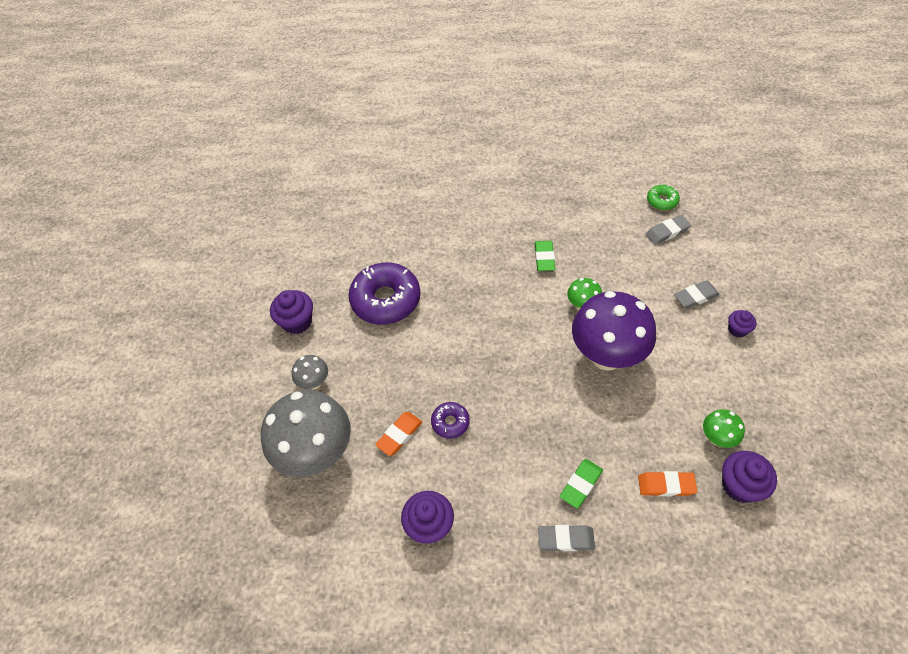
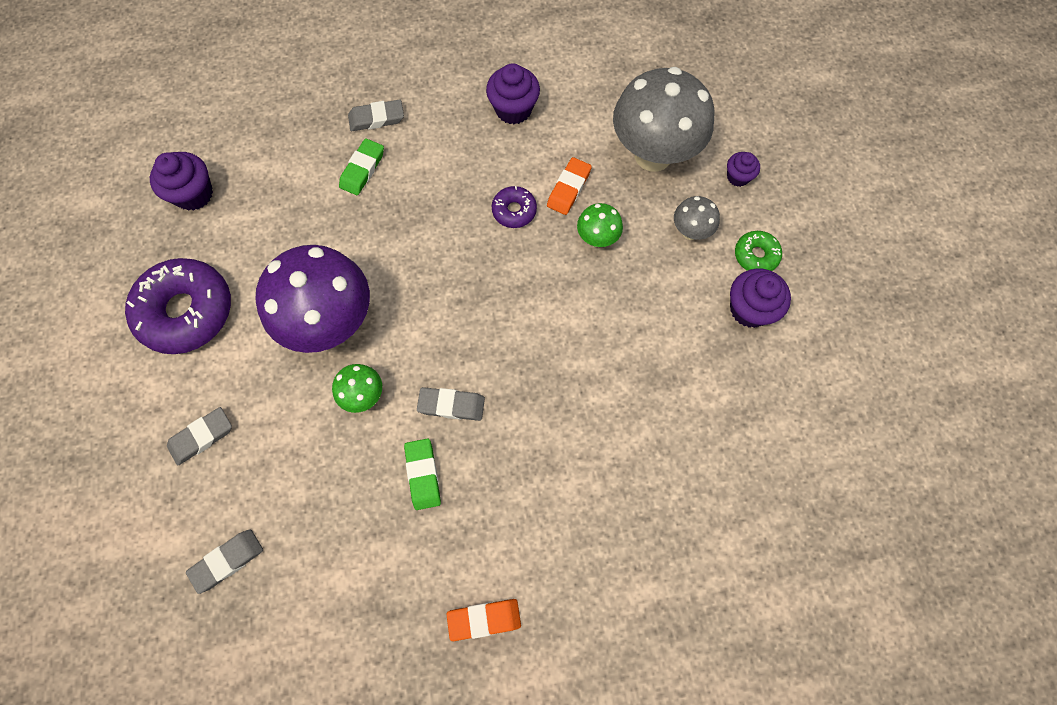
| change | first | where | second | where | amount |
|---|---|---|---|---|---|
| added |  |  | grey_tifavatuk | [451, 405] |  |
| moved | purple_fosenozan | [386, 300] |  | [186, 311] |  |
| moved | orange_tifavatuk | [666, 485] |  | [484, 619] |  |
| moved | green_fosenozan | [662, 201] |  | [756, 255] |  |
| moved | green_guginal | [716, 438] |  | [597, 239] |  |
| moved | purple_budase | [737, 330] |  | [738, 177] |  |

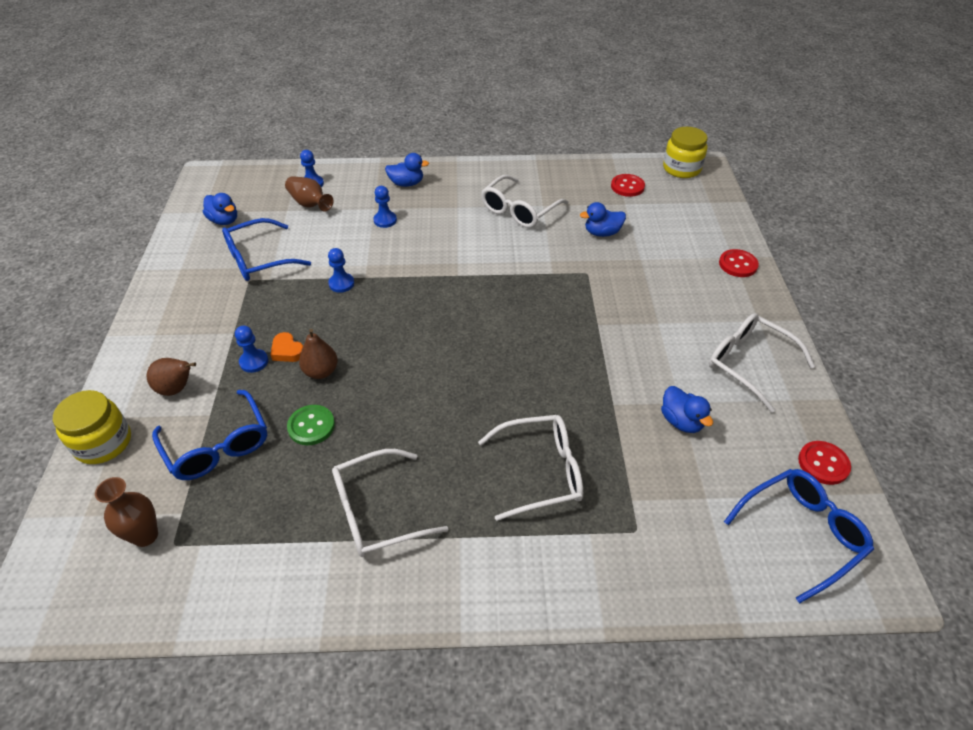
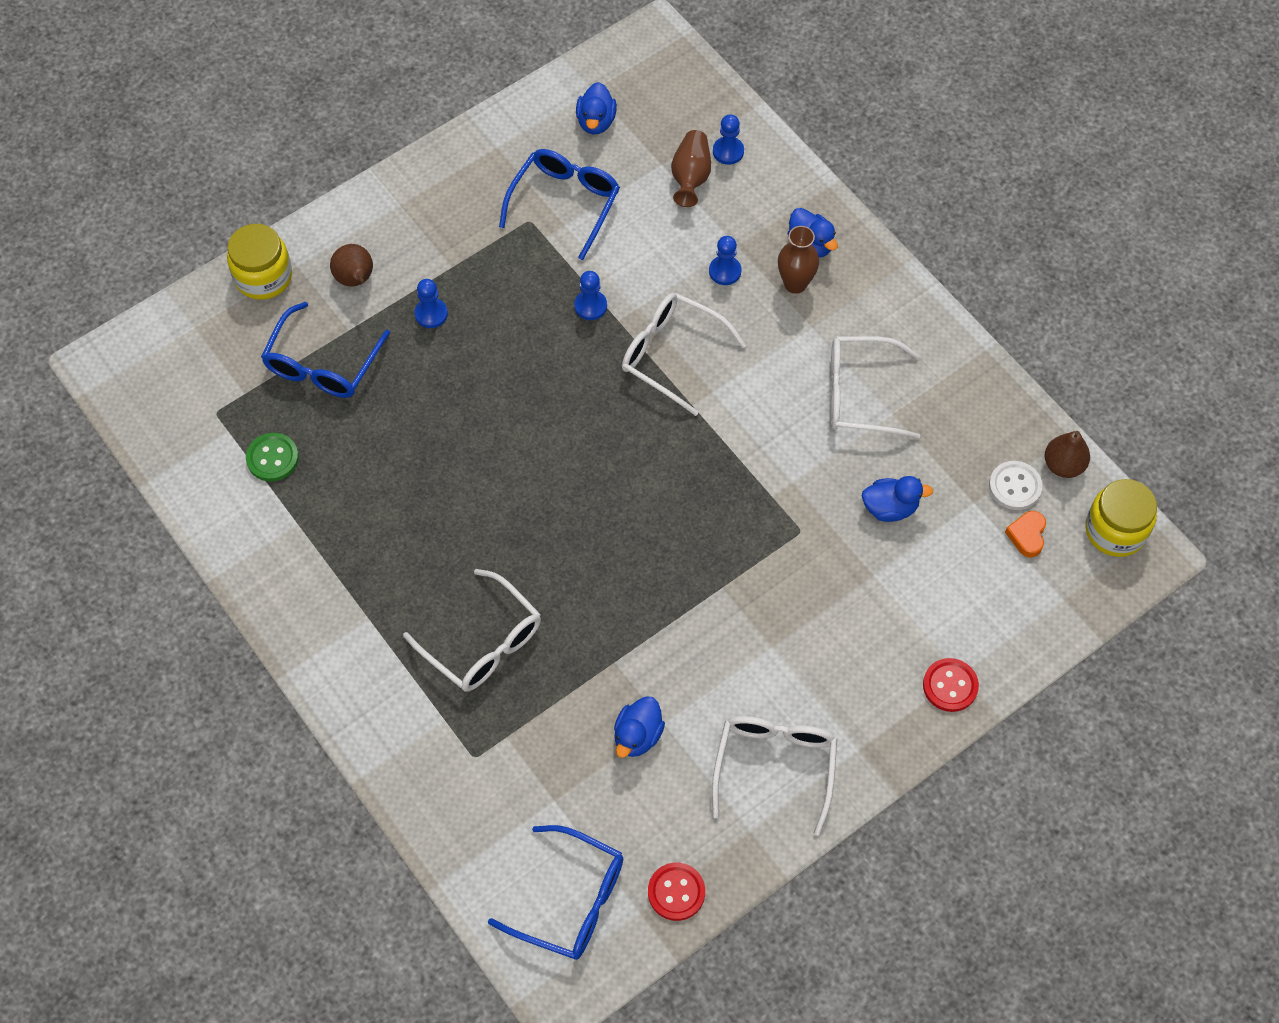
| change | first | where | second | where | amount |
|---|---|---|---|---|---|
| moved | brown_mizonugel | [145, 536] |  | [795, 284] |  |
| moved | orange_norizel | [287, 351] |  | [1027, 535] |  |
| moved | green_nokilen | [311, 426] |  | [272, 458] |  |
| moved | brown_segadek | [321, 371] |  | [1063, 465] |  |
| moved | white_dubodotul | [377, 512] |  | [672, 355] |  |
| recoloured | red_nokilen | [627, 186] | white_nokilen | [1015, 486] |  |
| turned | blue_dubodotul | [258, 259] |  | [565, 203] | 90 degrees clockwise |
| turned | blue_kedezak | [602, 233] |  | [890, 508] | 135 degrees clockwise |

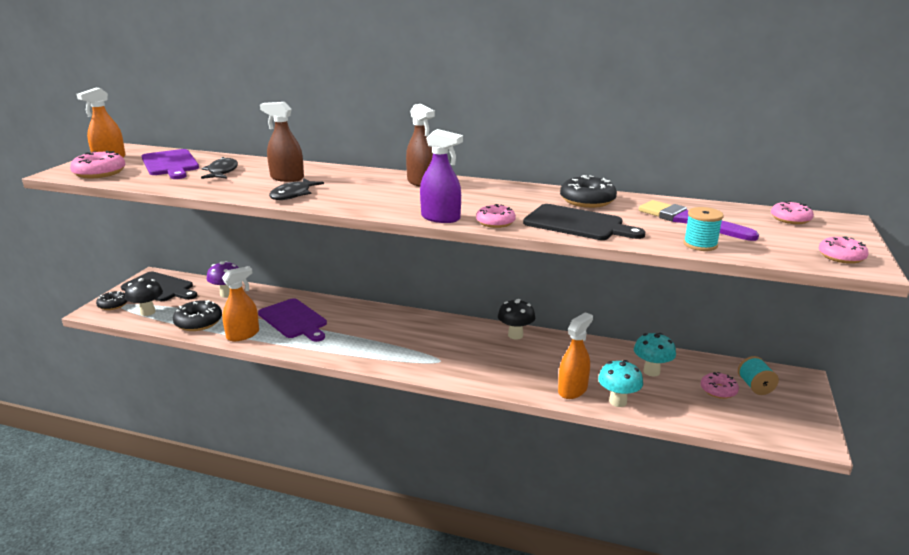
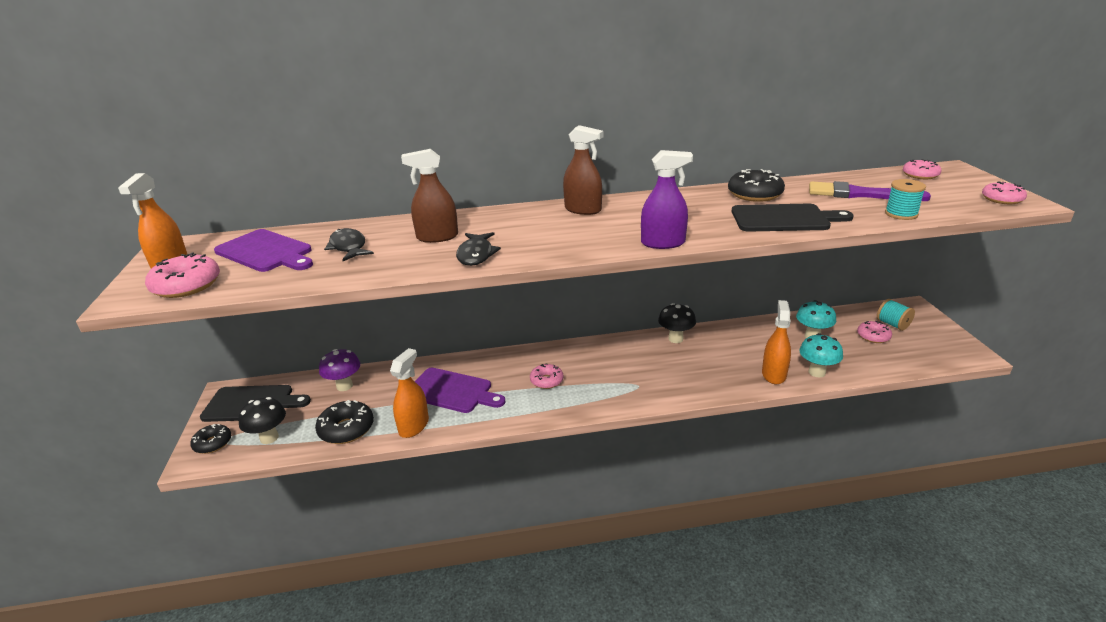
| change | first | where | second | where | amount |
|---|---|---|---|---|---|
| moved | pink_fosenozan | [495, 222] |  | [546, 381] |  |

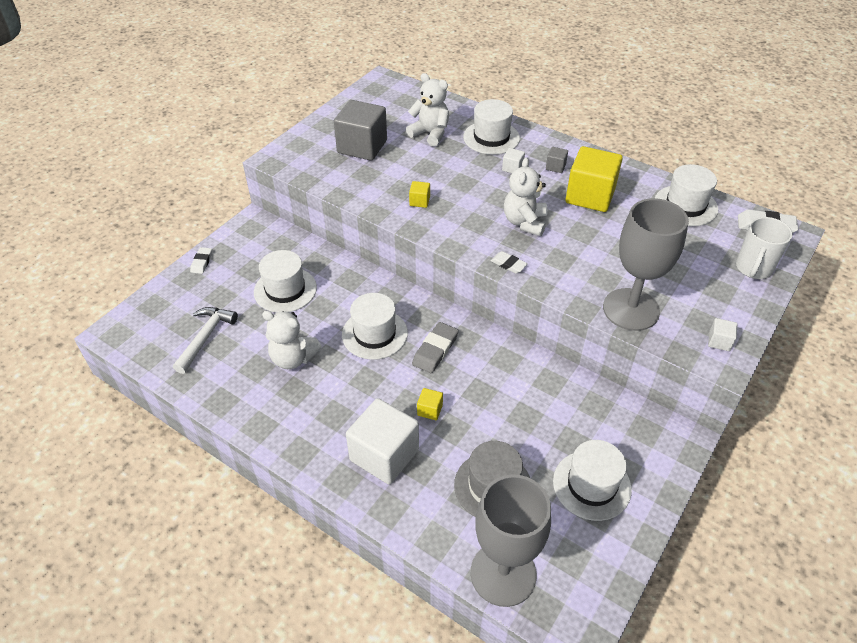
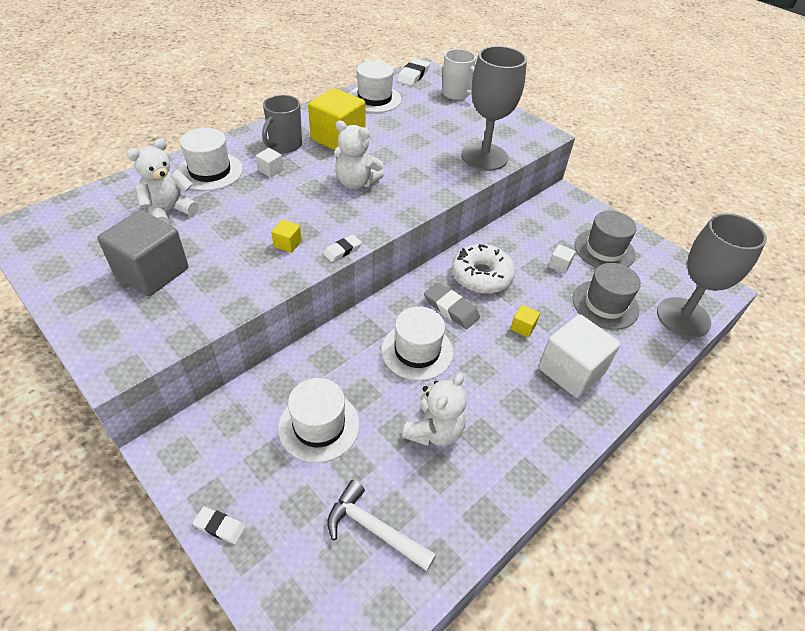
| change | first | where | second | where | amount |
|---|---|---|---|---|---|
| added |  |  | white_fosenozan | [481, 276] |  |
| moved | white_tifavatuk | [508, 264] |  | [342, 250] |  |
| moved | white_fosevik | [719, 341] |  | [559, 265] |  |
| replaced | grey_fosevik | [555, 167] | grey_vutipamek | [285, 145] |  |
| recoloured | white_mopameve | [591, 485] | grey_mopameve | [604, 250] |  |

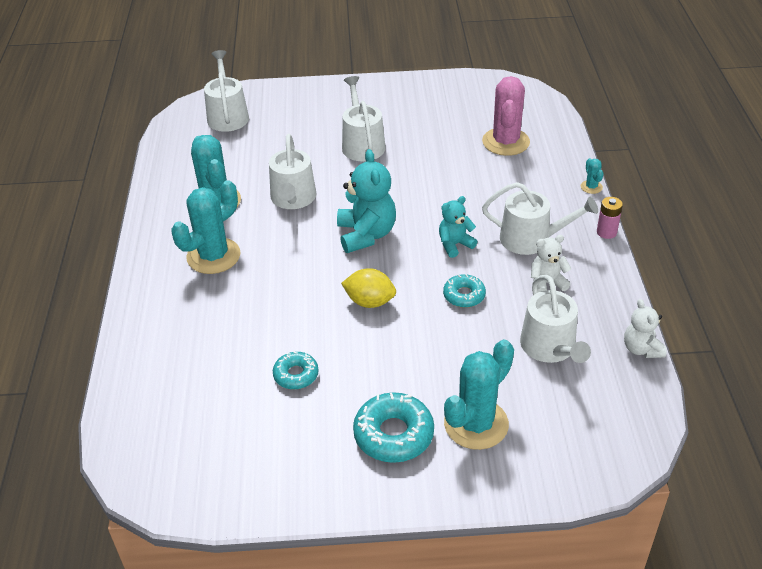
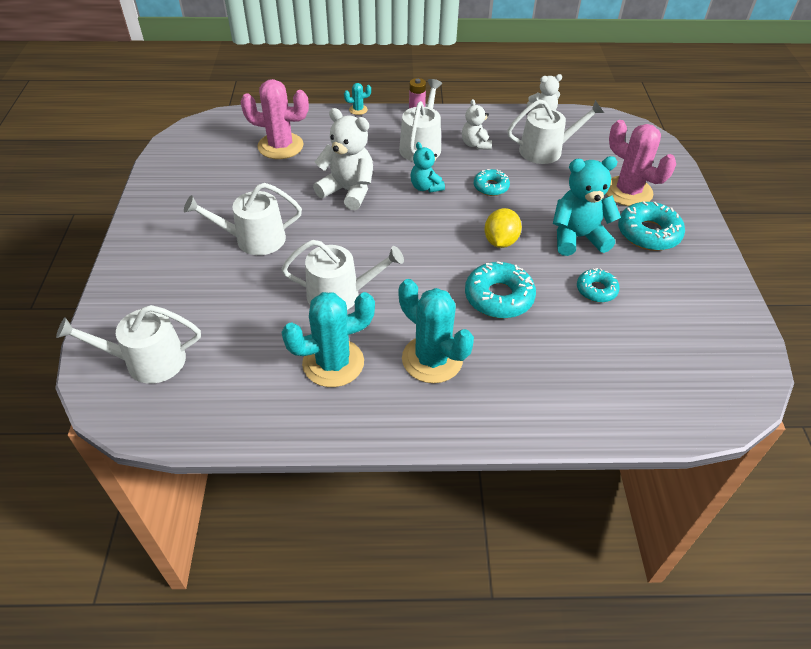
| change | first | where | second | where | amount |
|---|---|---|---|---|---|
| added |  |  | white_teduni | [348, 191] |  |
| added |  |  | turquoise_fosenozan | [499, 297] |  |
| moved | turquoise_teduni | [366, 235] |  | [577, 237] |  |
| recoloured | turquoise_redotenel | [476, 424] | pink_redotenel | [628, 191] |  |

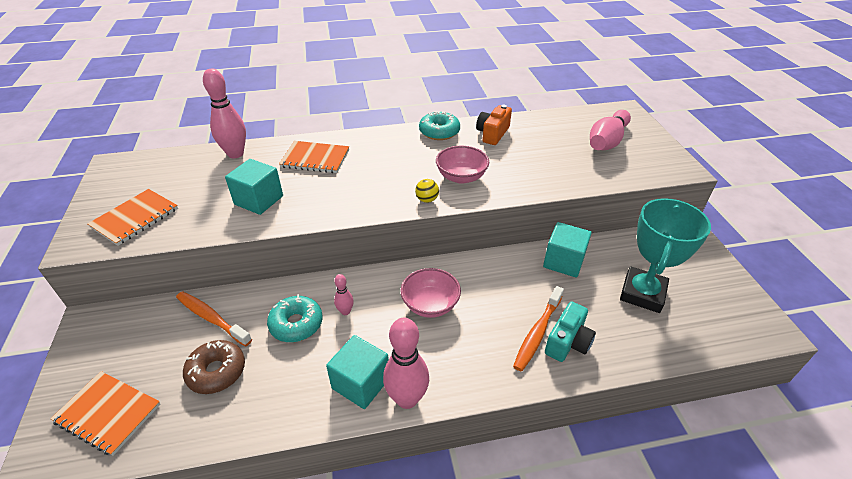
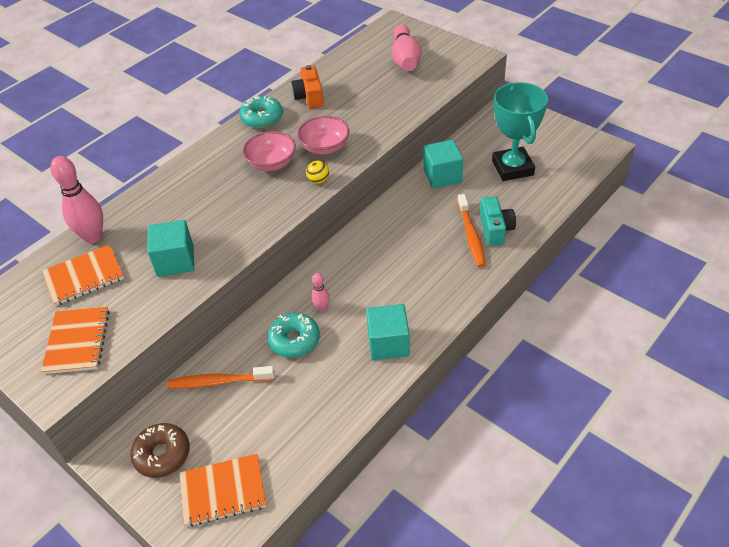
| change | first | where | second | where | amount |
|---|---|---|---|---|---|
| removed | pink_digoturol | [407, 399] |  |  |  |
| moved | brown_fosenozan | [216, 371] |  | [162, 454] |  |
| moved | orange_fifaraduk | [315, 158] |  | [84, 276] |  |
| moved | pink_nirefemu | [430, 304] |  | [272, 163] |  |

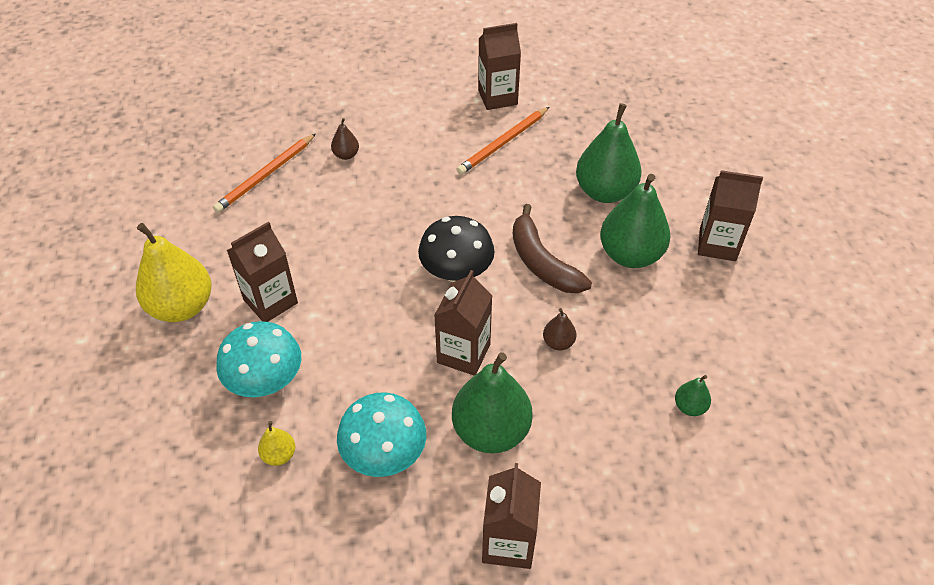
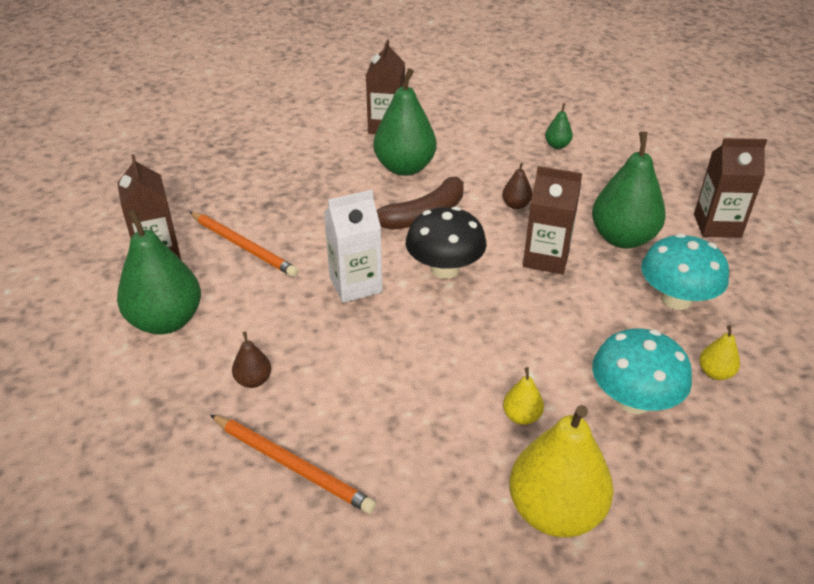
| change | first | where | second | where | amount |
|---|---|---|---|---|---|
| added |  |  | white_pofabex | [355, 285] |  |
| moved | green_segadek | [605, 192] |  | [166, 321] |  |
| replaced | brown_pofabex | [270, 301] | yellow_segadek | [521, 416] |  |

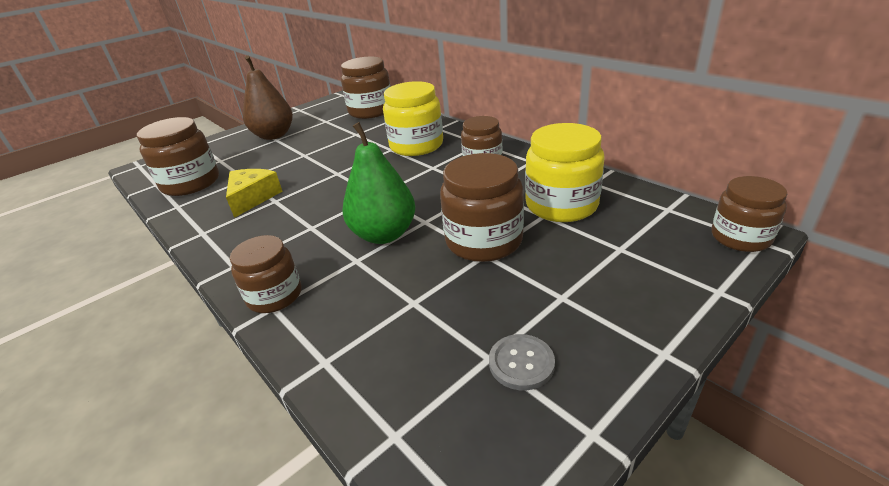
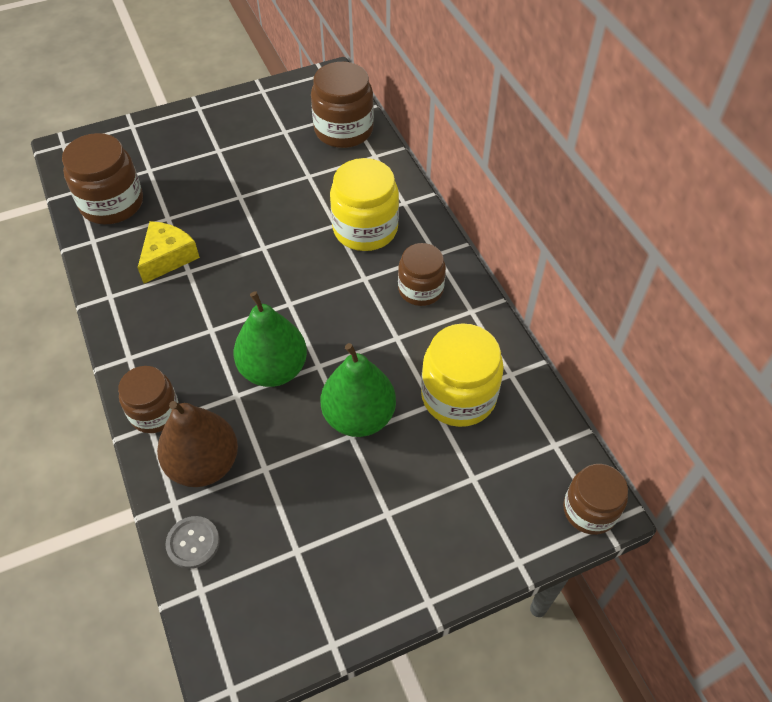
| change | first | where | second | where | amount |
|---|---|---|---|---|---|
| moved | brown_segadek | [274, 135] |  | [204, 464] |  |
| moved | grey_nokilen | [521, 363] |  | [193, 543] |  |
| replaced | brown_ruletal | [484, 241] | green_segadek | [359, 416] |  |

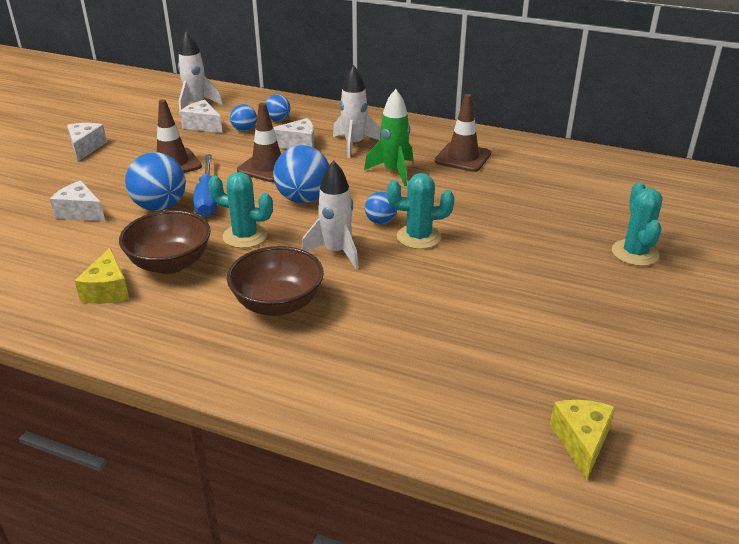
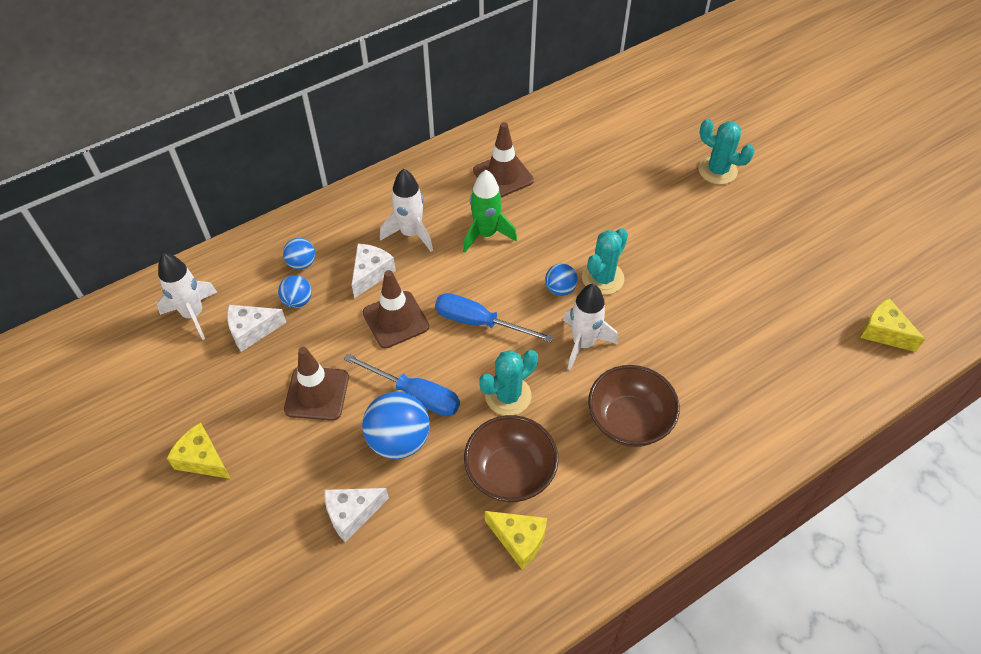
| change | first | where | second | where | amount |
|---|---|---|---|---|---|
| replaced | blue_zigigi | [303, 199] | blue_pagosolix | [479, 322] |  |
| recoloured | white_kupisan | [86, 148] | yellow_kupisan | [202, 459] |  |

